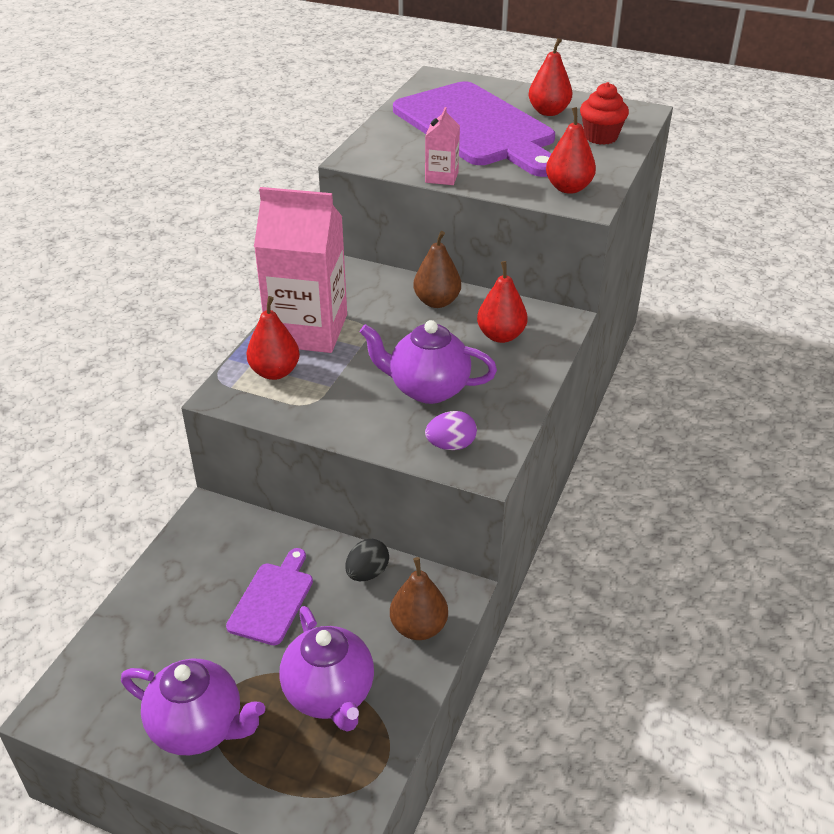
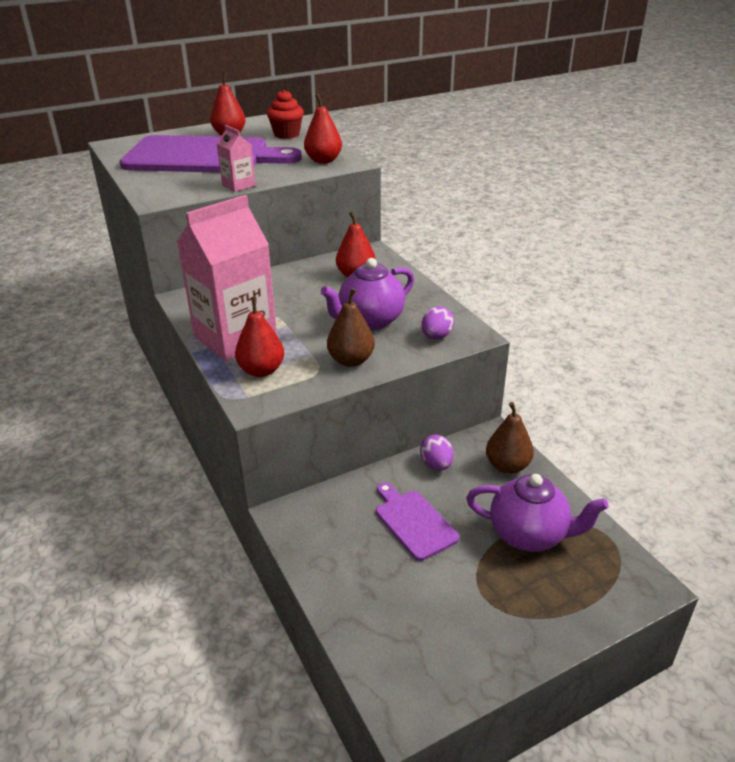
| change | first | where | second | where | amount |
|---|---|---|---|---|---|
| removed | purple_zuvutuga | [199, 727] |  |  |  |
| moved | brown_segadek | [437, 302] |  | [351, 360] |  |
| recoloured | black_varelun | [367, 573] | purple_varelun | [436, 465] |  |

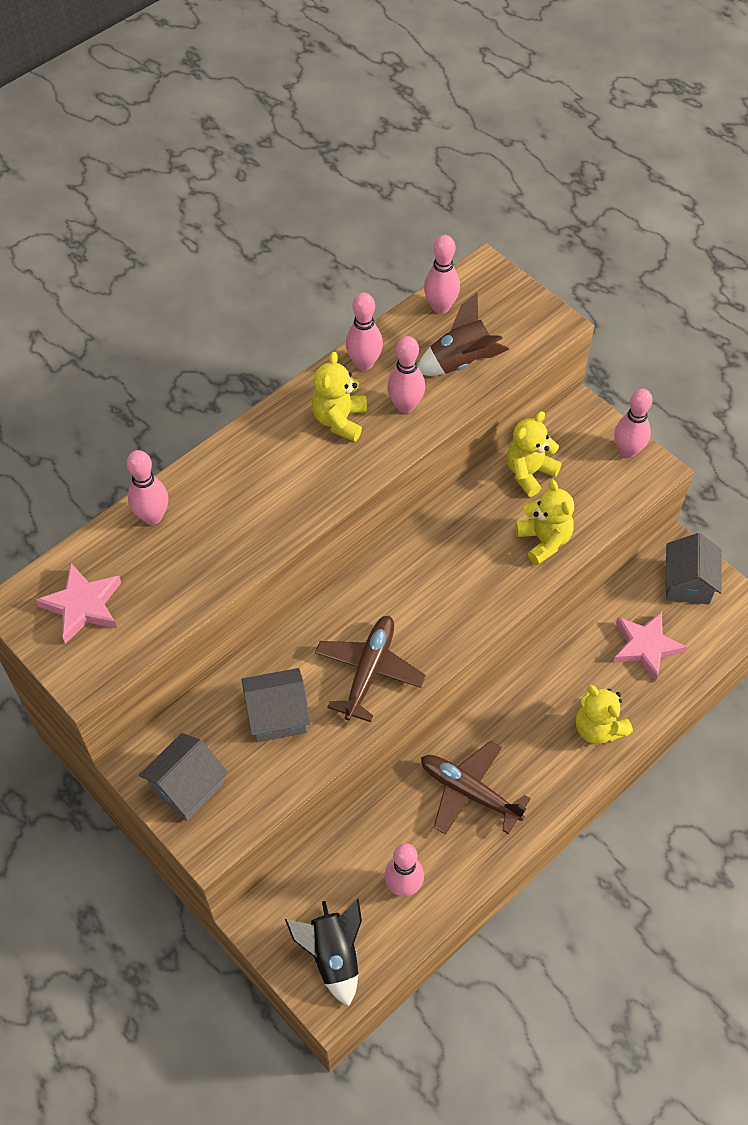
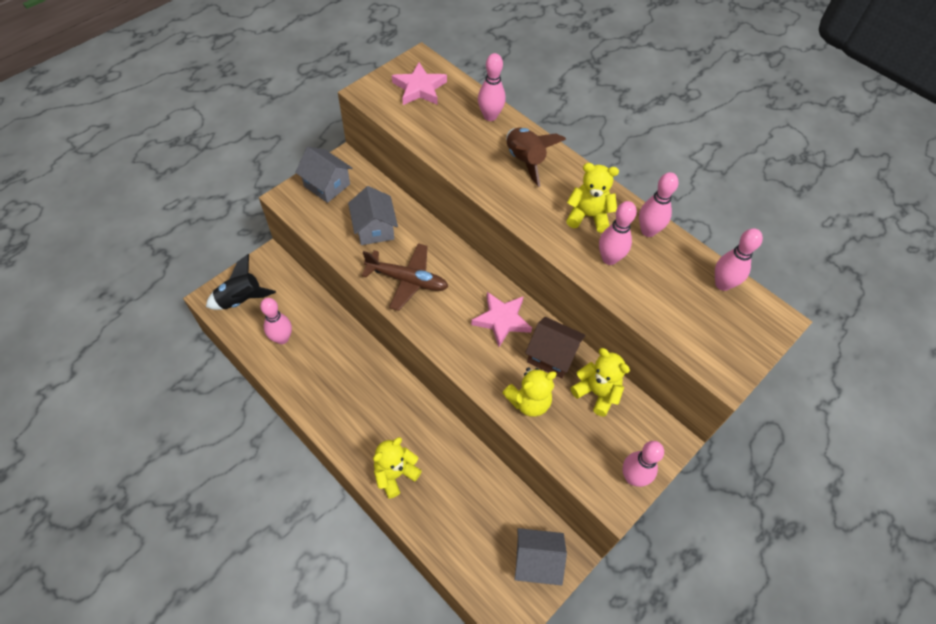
| change | first | where | second | where | amount |
|---|---|---|---|---|---|
| removed | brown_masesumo | [469, 792] |  |  |  |
| added |  |  | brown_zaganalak | [552, 356] |  |
| moved | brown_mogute | [460, 361] |  | [525, 161] |  |
| moved | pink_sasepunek | [645, 647] |  | [502, 320] |  |

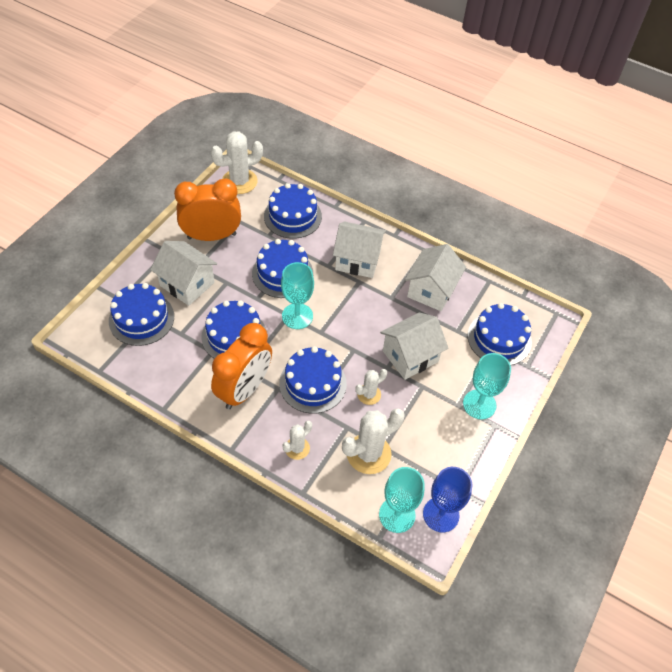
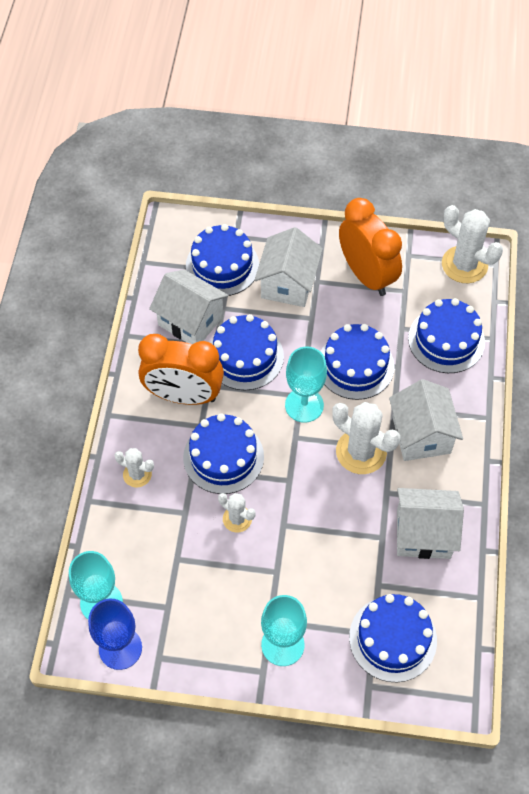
| change | first | where | second | where | amount |
|---|---|---|---|---|---|
| moved | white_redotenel | [368, 454] |  | [361, 452] |  |
| moved | white_zaganalak | [410, 356] |  | [191, 321] |  |

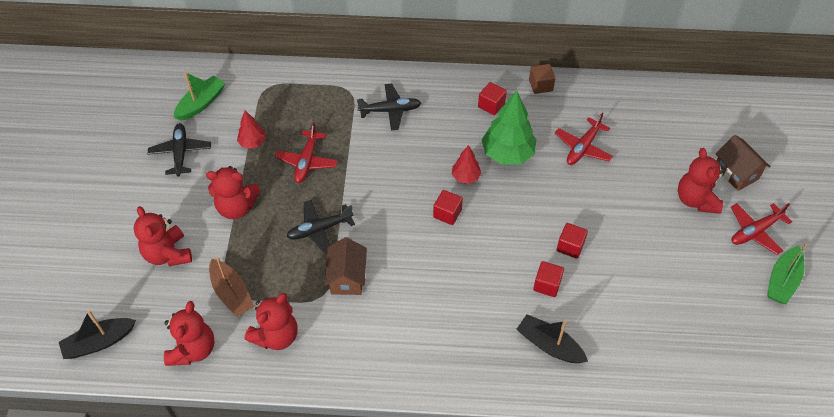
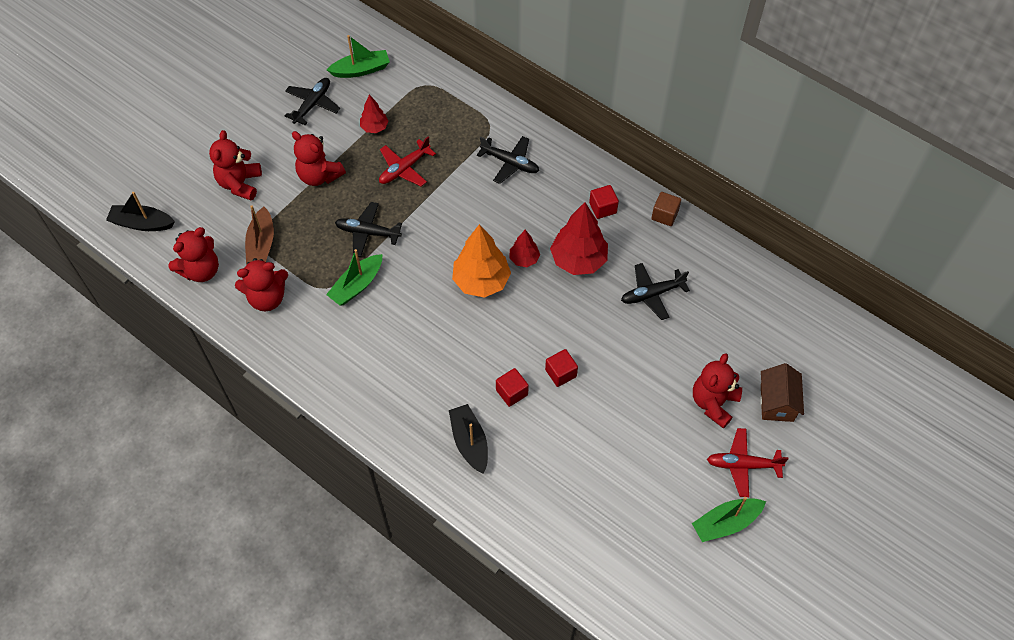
| change | first | where | second | where | amount |
|---|---|---|---|---|---|
| replaced | brown_zaganalak | [347, 277] | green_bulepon | [357, 285] |  |
| replaced | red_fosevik | [447, 213] | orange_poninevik | [481, 281] |  |
| recoloured | green_poninevik | [507, 154] | red_poninevik | [578, 260] |  |
| recoloured | red_masesumo | [583, 147] | black_masesumo | [652, 294] |  |

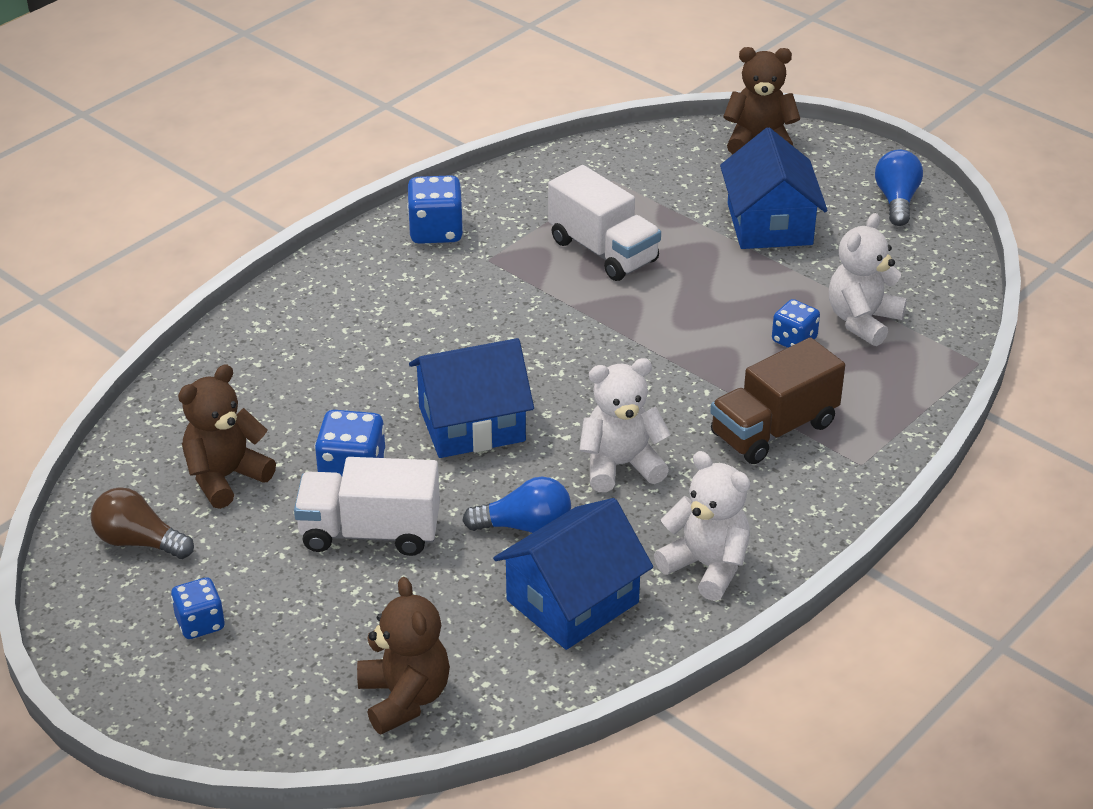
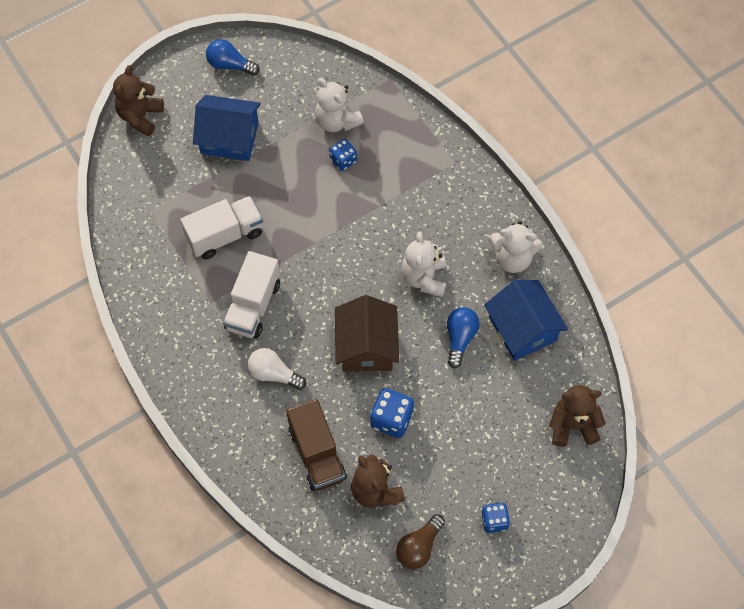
| change | first | where | second | where | amount |
|---|---|---|---|---|---|
| removed | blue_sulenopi | [436, 231] |  |  |  |
| added |  |  | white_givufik | [273, 374] |  |
| moved | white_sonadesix | [370, 533] |  | [253, 306] |  |
| moved | brown_sonadesix | [773, 429] |  | [317, 454] |  |
| recoloured | blue_zaganalak | [471, 424] | brown_zaganalak | [366, 346] |  |
| turned | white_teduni | [707, 566] |  | [513, 258] | 135 degrees counterclockwise |

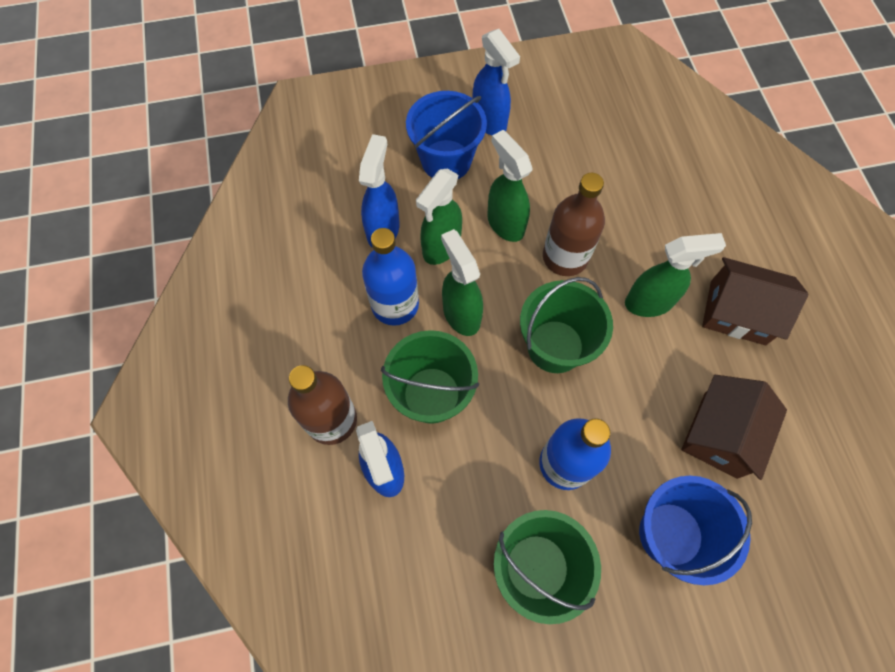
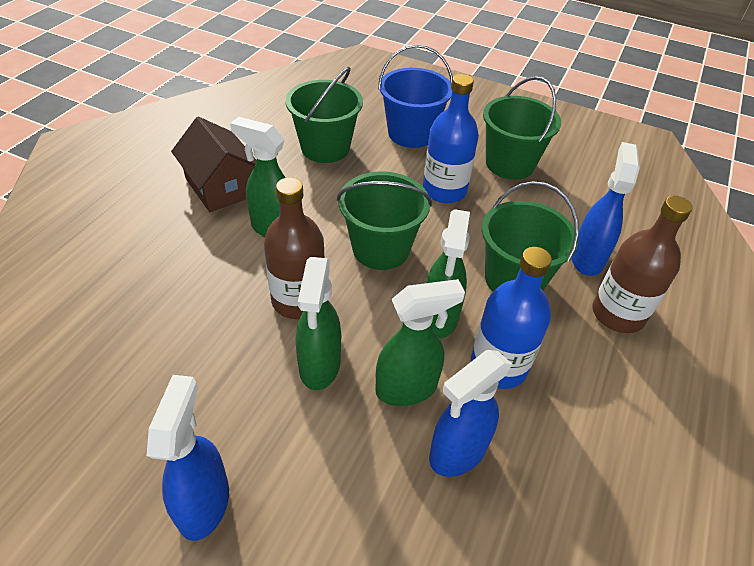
| change | first | where | second | where | amount |
|---|---|---|---|---|---|
| removed | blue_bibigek | [446, 160] |  |  |  |
| replaced | brown_zaganalak | [720, 434] | green_bibigek | [325, 148] |  |

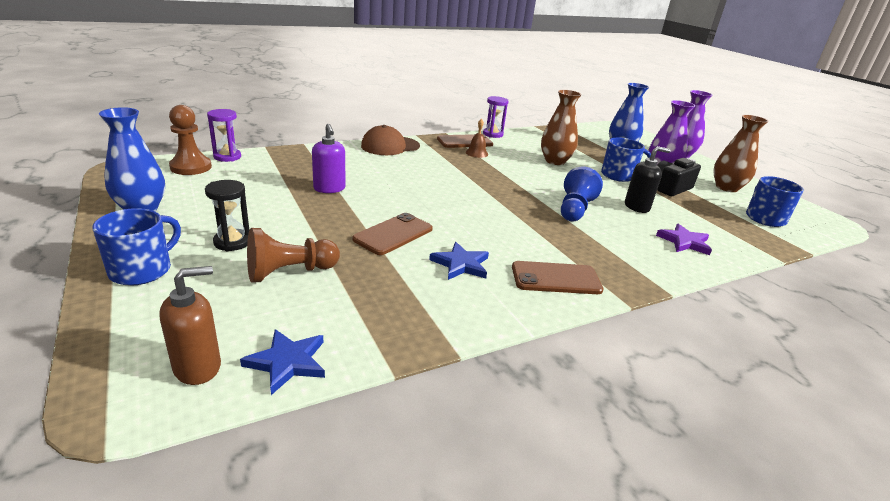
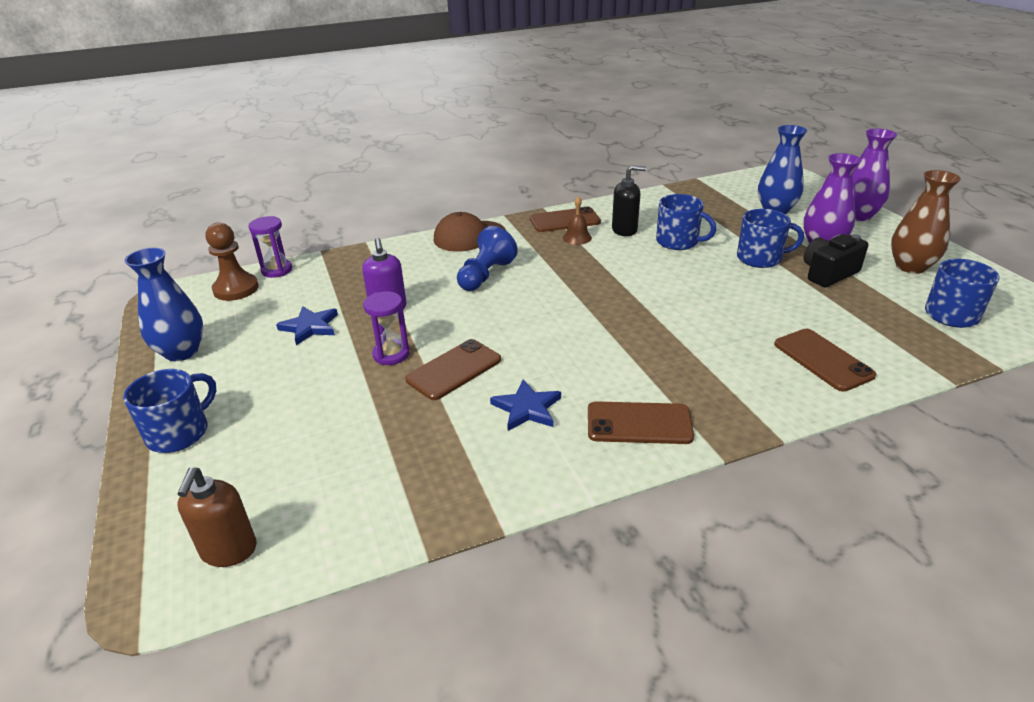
| change | first | where | second | where | amount |
|---|---|---|---|---|---|
| removed | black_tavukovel | [232, 242] |  |  |  |
| removed | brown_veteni | [290, 272] |  |  |  |
| moved | blue_sasepunek | [287, 362] |  | [310, 327] |  |
| moved | purple_tavukovel | [493, 134] |  | [391, 354] |  |
| moved | blue_veteni | [574, 209] |  | [485, 275] |  |
| moved | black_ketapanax | [637, 207] |  | [624, 230] |  |
| replaced | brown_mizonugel | [555, 161] | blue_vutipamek | [678, 242] |  |
| replaced | purple_sasepunek | [684, 242] | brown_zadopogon | [822, 360] |  |
| turned | brown_ketapanax | [198, 367] |  | [229, 550] | 120 degrees clockwise |

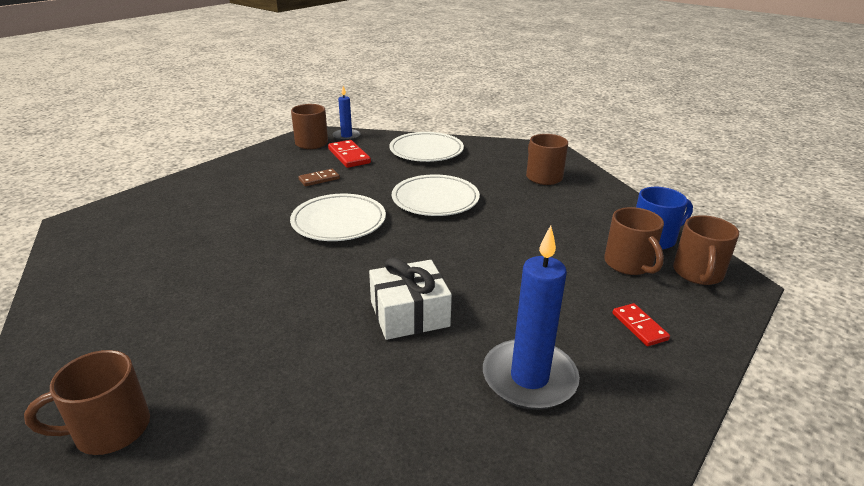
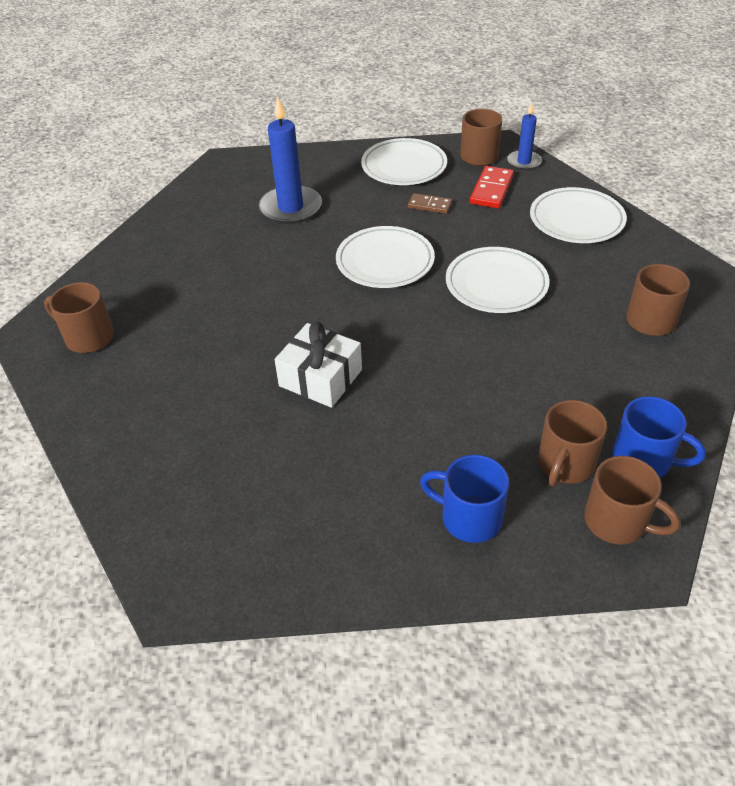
| change | first | where | second | where | amount |
|---|---|---|---|---|---|
| added |  |  | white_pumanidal | [404, 166] |  |
| moved | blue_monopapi | [529, 378] |  | [291, 208] |  |
| replaced | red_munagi | [639, 326] | blue_vutipamek | [469, 517] |  |
| turned | brown_vutipamek | [698, 274] |  | [618, 522] | 120 degrees counterclockwise |

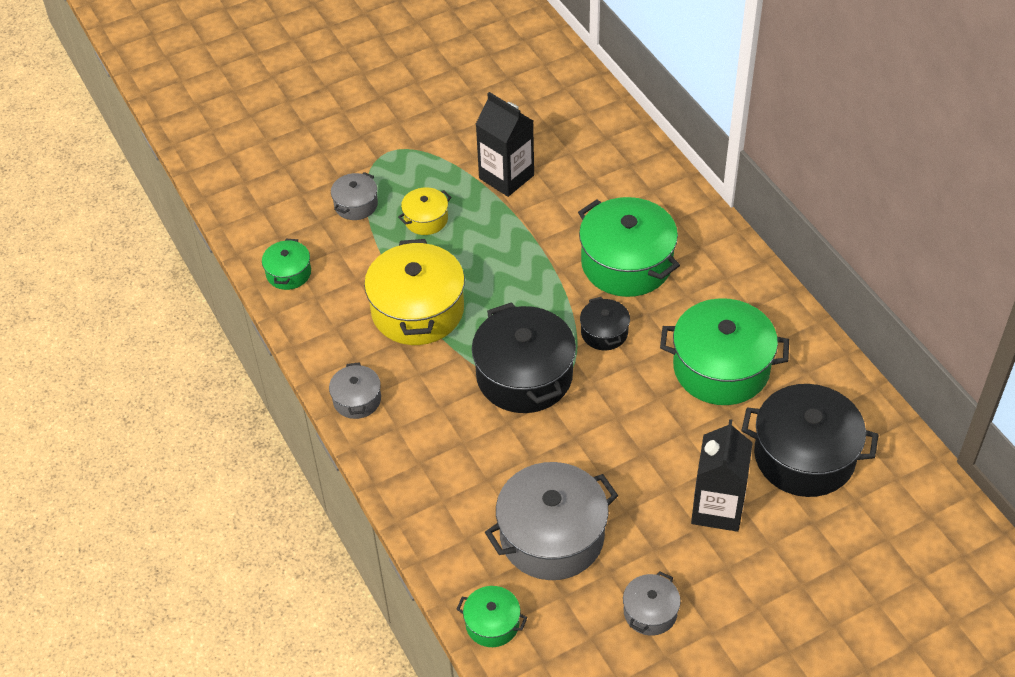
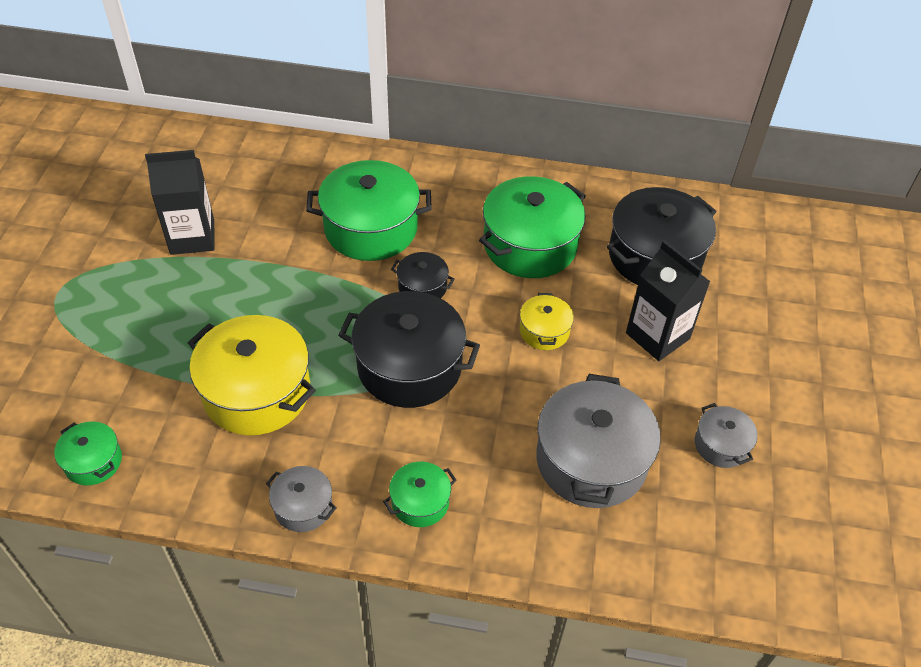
| change | first | where | second | where | amount |
|---|---|---|---|---|---|
| removed | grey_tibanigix | [356, 205] |  |  |  |
| moved | yellow_tibanigix | [426, 219] |  | [544, 331] |  |
| moved | green_tibanigix | [492, 624] |  | [420, 502] |  |

